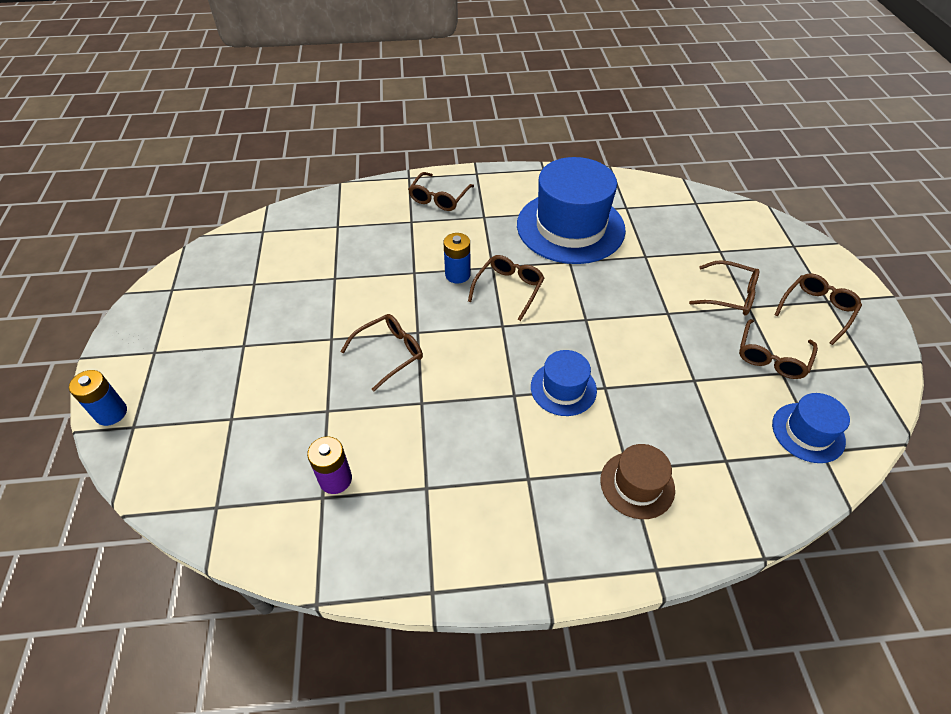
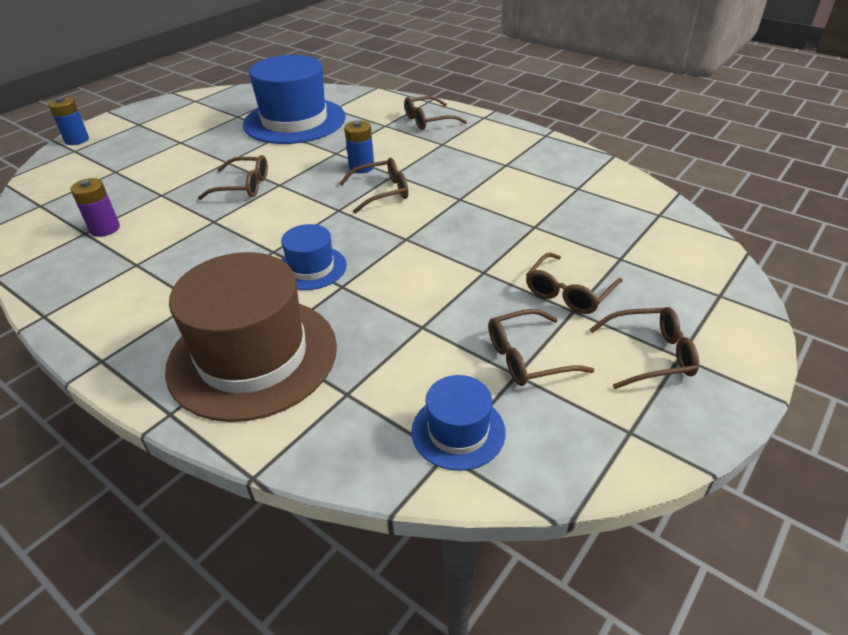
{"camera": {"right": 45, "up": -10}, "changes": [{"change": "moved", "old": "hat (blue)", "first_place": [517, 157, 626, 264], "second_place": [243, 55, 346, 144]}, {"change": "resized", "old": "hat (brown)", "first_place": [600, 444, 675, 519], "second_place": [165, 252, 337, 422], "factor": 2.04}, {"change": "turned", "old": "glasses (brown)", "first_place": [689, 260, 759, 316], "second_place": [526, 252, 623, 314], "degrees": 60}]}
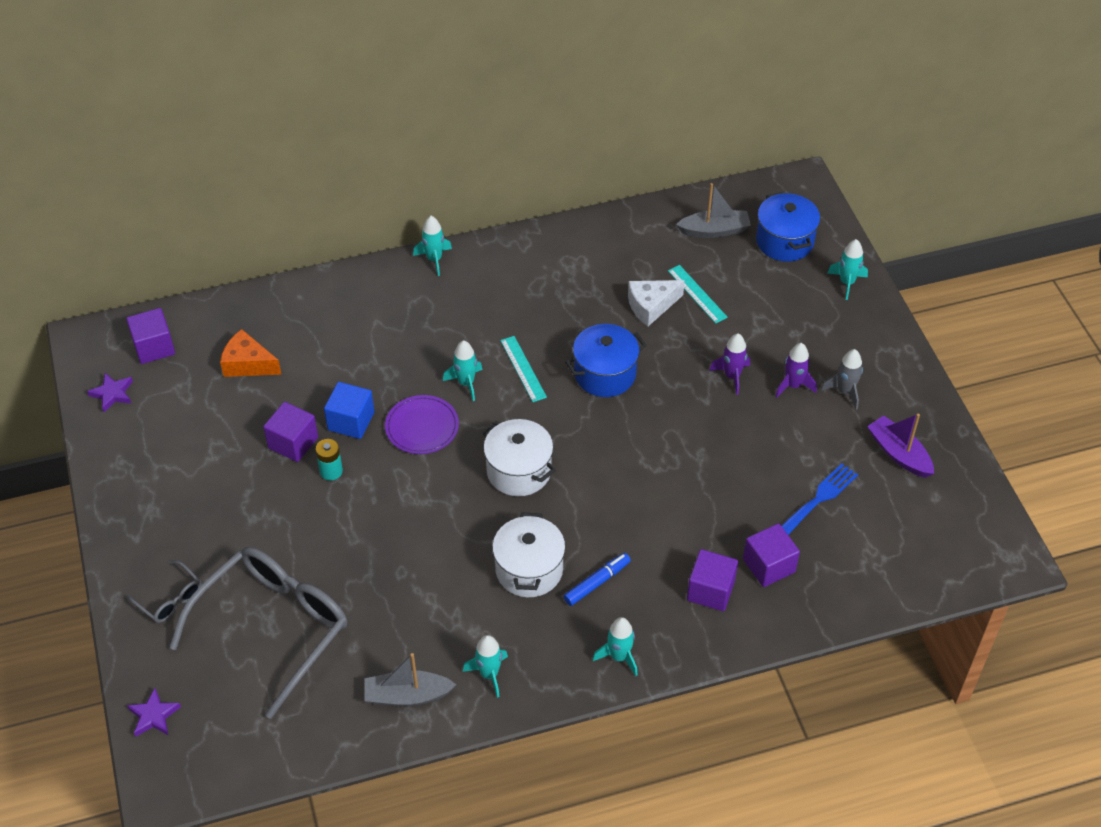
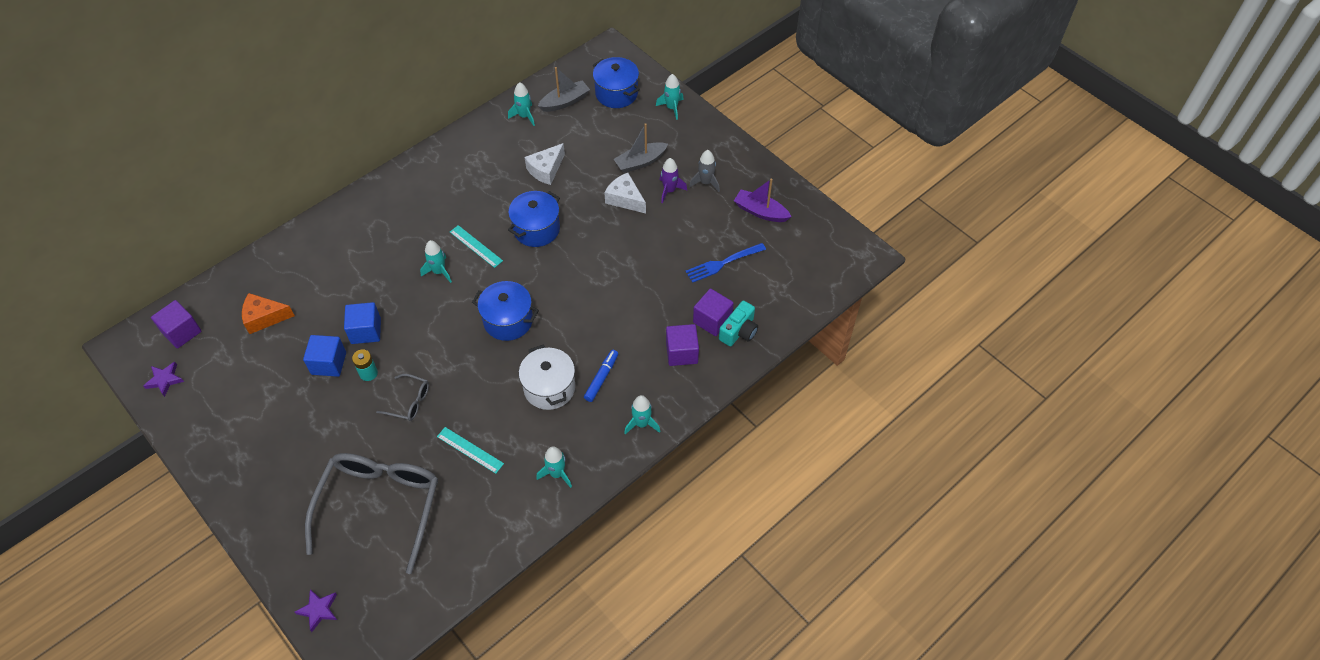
{"camera": {"right": -25, "up": 5}, "changes": [{"change": "moved", "old": "glasses (grey)", "first_place": [126, 561, 201, 623], "second_place": [376, 374, 429, 421]}, {"change": "recoloured", "old": "cube (purple)", "new": "cube (blue)", "first_place": [263, 402, 318, 462], "second_place": [303, 335, 346, 377]}, {"change": "moved", "old": "boat (grey)", "first_place": [364, 653, 456, 706], "second_place": [614, 123, 668, 173]}, {"change": "removed", "old": "plate (purple)", "first_place": [385, 395, 459, 454]}, {"change": "moved", "old": "rocket (turquoise)", "first_place": [413, 216, 452, 276], "second_place": [508, 82, 535, 126]}, {"change": "recoloured", "old": "pot (white)", "new": "pot (blue)", "first_place": [482, 419, 556, 496], "second_place": [472, 281, 539, 341]}, {"change": "moved", "old": "ruler (turquoise)", "first_place": [668, 265, 728, 324], "second_place": [437, 427, 504, 474]}, {"change": "replaced", "old": "rocket (purple)", "new": "cheese (white)", "first_place": [709, 334, 750, 395], "second_place": [604, 173, 646, 214]}, {"change": "turned", "old": "fork (blue)", "first_place": [781, 463, 858, 535], "second_place": [686, 243, 766, 283], "degrees": -135}, {"change": "added", "new": "camera (turquoise)", "second_place": [719, 301, 758, 346]}]}
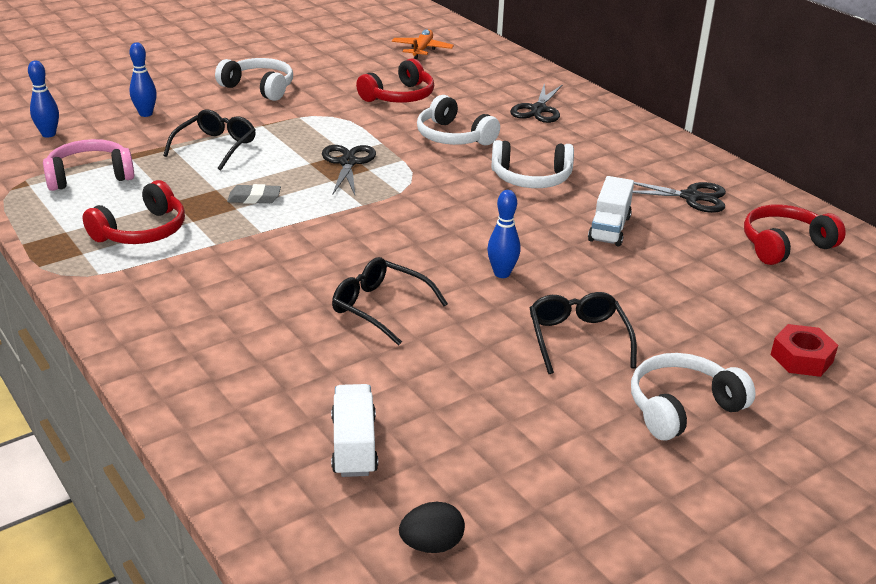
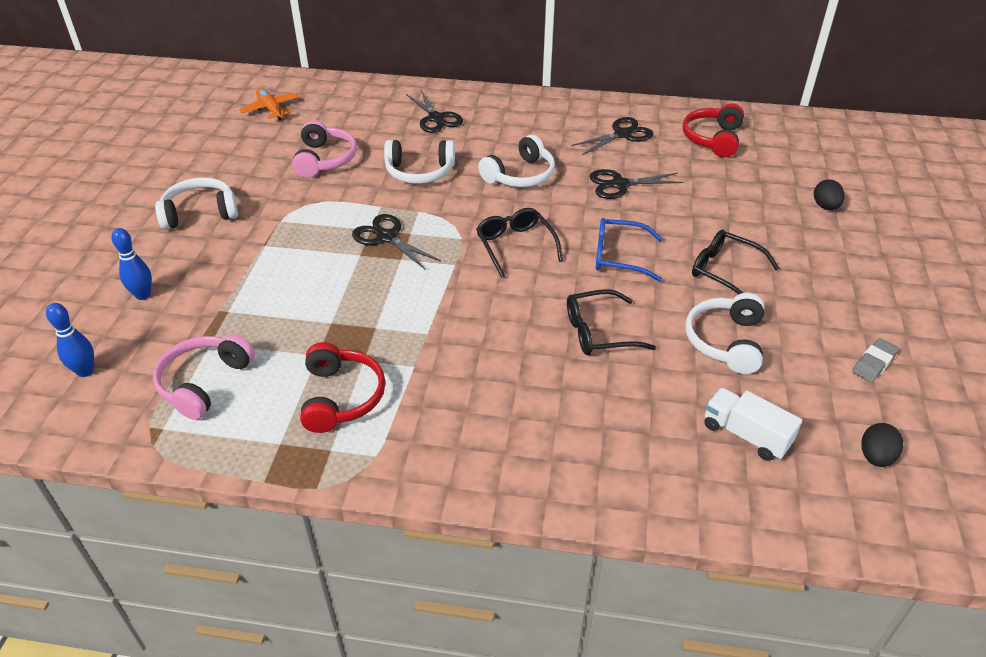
{"camera": {"right": -45, "up": 10}, "changes": [{"change": "moved", "old": "glasses (black)", "first_place": [163, 109, 256, 170], "second_place": [476, 208, 563, 278]}, {"change": "moved", "old": "eraser (grey)", "first_place": [227, 184, 281, 204], "second_place": [852, 338, 899, 382]}, {"change": "recoloured", "old": "headphones (red)", "new": "headphones (pink)", "first_place": [356, 58, 434, 103], "second_place": [292, 120, 357, 178]}, {"change": "replaced", "old": "bowling pin (blue)", "new": "glasses (blue)", "first_place": [487, 190, 520, 278], "second_place": [596, 218, 663, 282]}, {"change": "replaced", "old": "truck (white)", "new": "scissors (black)", "first_place": [588, 176, 634, 246], "second_place": [589, 169, 684, 199]}, {"change": "moved", "old": "headphones (white)", "first_place": [631, 353, 756, 440], "second_place": [685, 293, 764, 374]}, {"change": "replaced", "old": "nut (red)", "new": "egg (black)", "first_place": [770, 324, 838, 377], "second_place": [814, 179, 845, 210]}]}
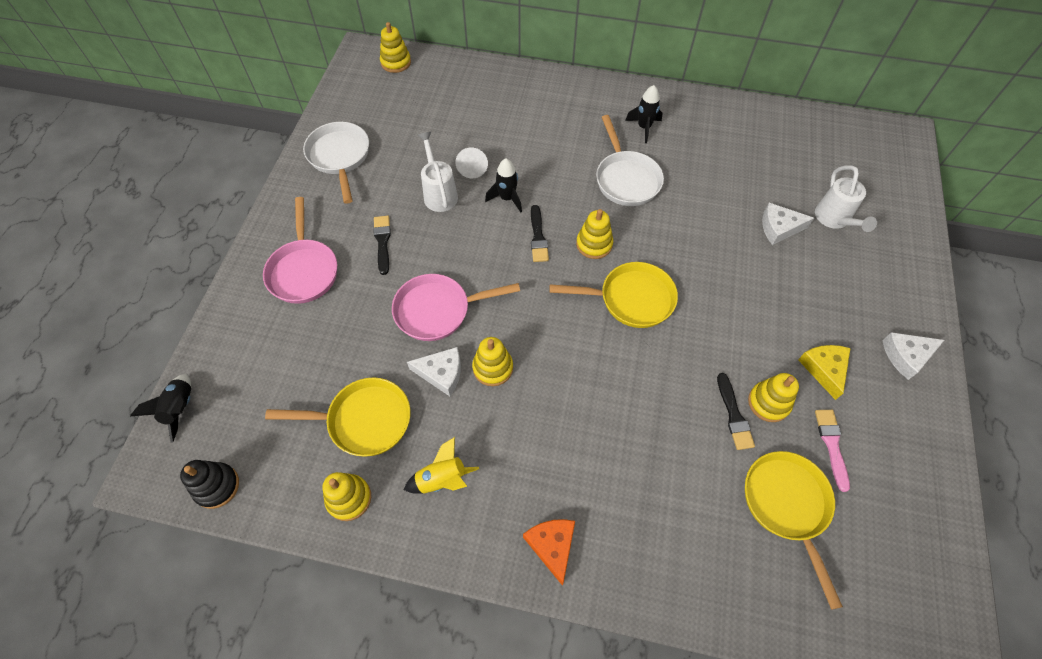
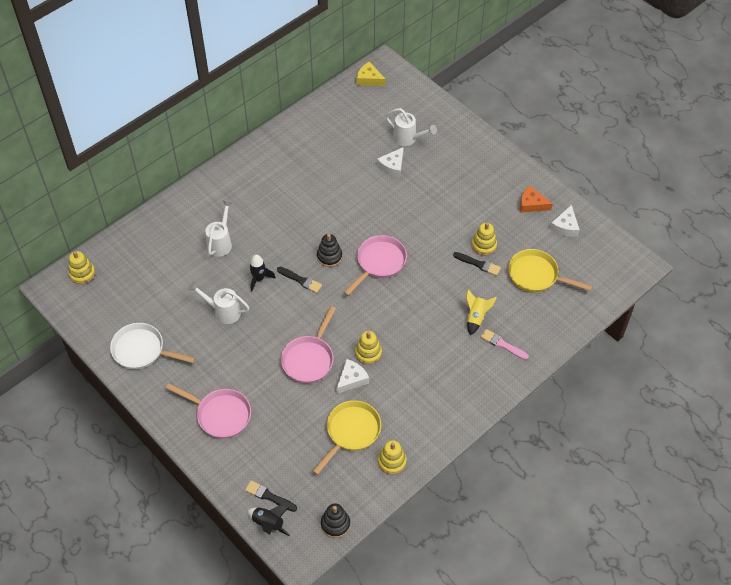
{"camera": {"right": -55, "up": -5}, "changes": [{"change": "moved", "old": "brush (black)", "first_place": [373, 216, 391, 275], "second_place": [245, 480, 297, 512]}, {"change": "moved", "old": "rocket (yellow)", "first_place": [404, 437, 479, 494], "second_place": [466, 289, 497, 336]}, {"change": "removed", "old": "cone (white)", "first_place": [455, 148, 488, 178]}, {"change": "moved", "old": "cheese (orange)", "first_place": [523, 519, 575, 585], "second_place": [520, 185, 553, 213]}, {"change": "recoloured", "old": "pan (yellow)", "new": "pan (pink)", "first_place": [549, 262, 678, 328], "second_place": [343, 235, 407, 296]}, {"change": "recoloured", "old": "stacking toy (yellow)", "new": "stacking toy (black)", "first_place": [576, 209, 613, 259], "second_place": [317, 234, 342, 267]}, {"change": "removed", "old": "pan (white)", "first_place": [596, 115, 664, 206]}, {"change": "removed", "old": "rocket (black)", "first_place": [625, 85, 663, 143]}, {"change": "moved", "old": "cheese (yellow)", "first_place": [798, 345, 851, 400], "second_place": [356, 62, 386, 86]}, {"change": "moved", "old": "brush (pink)", "first_place": [815, 410, 850, 492], "second_place": [481, 329, 529, 360]}, {"change": "moved", "old": "cheese (white)", "first_place": [882, 332, 944, 380], "second_place": [550, 205, 580, 237]}, {"change": "added", "new": "watering can (white)", "second_place": [206, 200, 232, 257]}]}
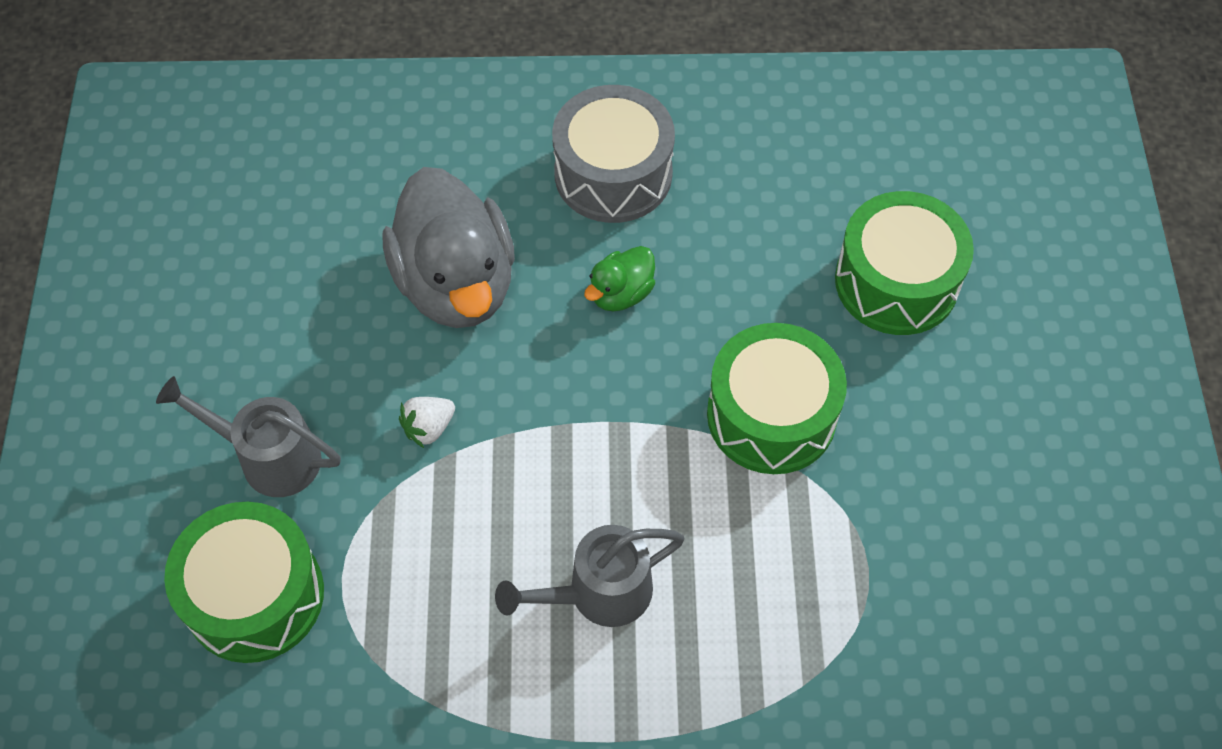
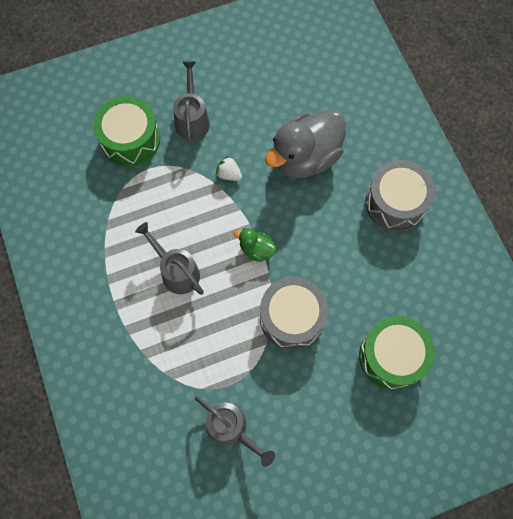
{"camera": {"right": 70, "up": 10}, "changes": [{"change": "moved", "old": "duck (green)", "first_place": [584, 246, 655, 312], "second_place": [233, 228, 277, 262]}, {"change": "recoloured", "old": "drum (green)", "new": "drum (grey)", "first_place": [707, 323, 847, 474], "second_place": [260, 277, 328, 350]}, {"change": "added", "new": "watering can (grey)", "second_place": [195, 396, 275, 467]}]}
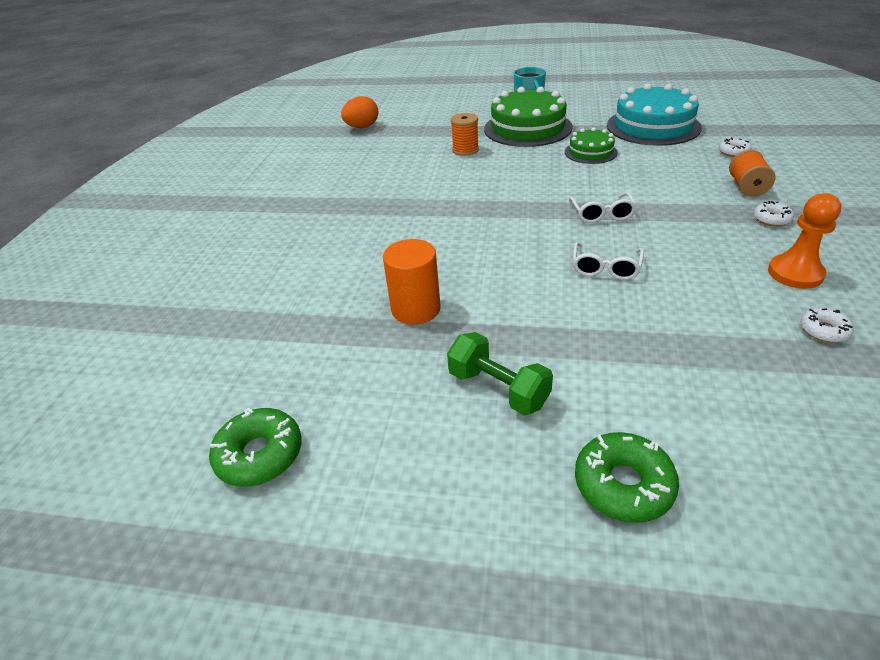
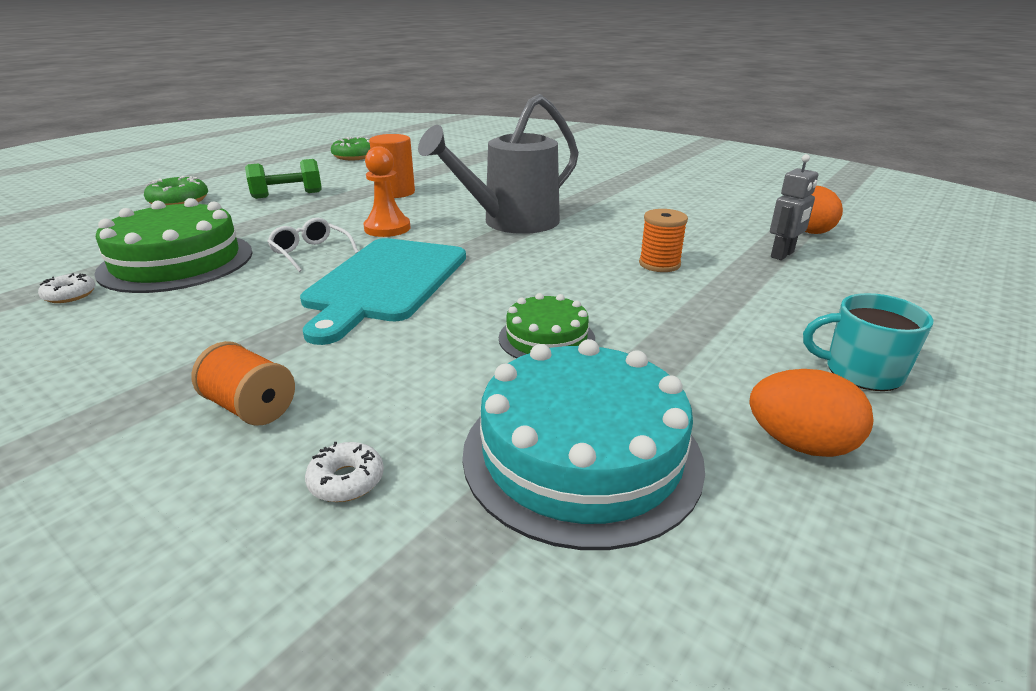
{"camera": {"right": 115, "up": -10}, "changes": [{"change": "moved", "old": "cake (green)", "first_place": [484, 87, 573, 147], "second_place": [94, 198, 253, 293]}, {"change": "replaced", "old": "glasses (white)", "new": "cutting board (turquoise)", "first_place": [569, 192, 637, 223], "second_place": [300, 238, 466, 345]}, {"change": "removed", "old": "donut (white)", "first_place": [753, 201, 794, 226]}, {"change": "moved", "old": "pawn (orange)", "first_place": [768, 193, 841, 289], "second_place": [363, 146, 410, 237]}, {"change": "added", "new": "watering can (grey)", "second_place": [418, 94, 579, 234]}, {"change": "added", "new": "egg (orange)", "second_place": [749, 369, 873, 457]}, {"change": "added", "new": "robot (grey)", "second_place": [770, 154, 818, 260]}]}
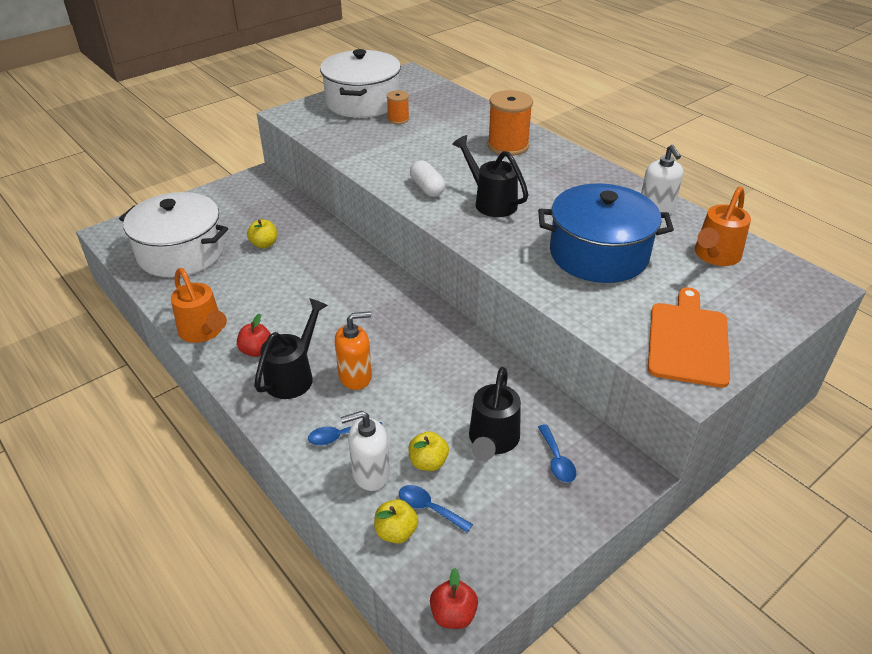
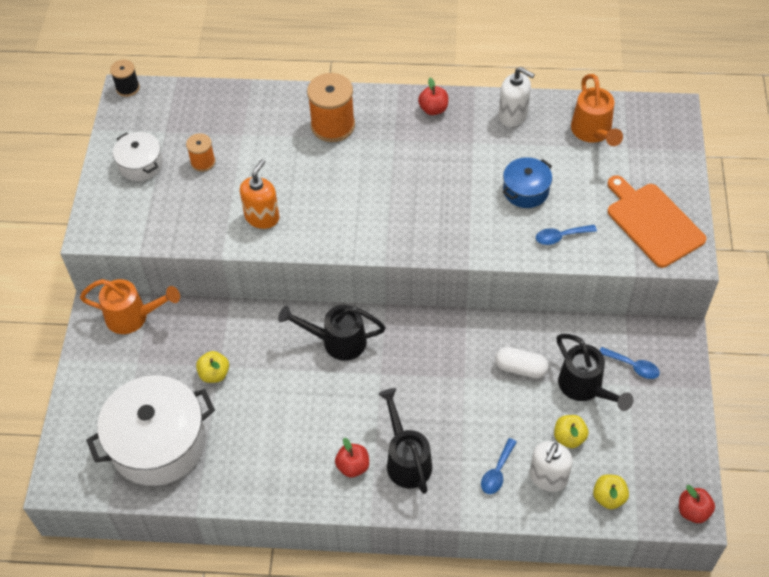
{"camera": {"right": -45, "up": 15}, "changes": [{"change": "moved", "old": "watering can (orange)", "first_place": [171, 268, 227, 343], "second_place": [80, 279, 180, 334]}, {"change": "resized", "old": "pot (white)", "first_place": [320, 49, 401, 118], "second_place": [113, 132, 163, 181], "factor": 0.51}, {"change": "moved", "old": "soap dispenser (orange)", "first_place": [335, 311, 372, 390], "second_place": [240, 159, 279, 229]}, {"change": "moved", "old": "spoon (blue)", "first_place": [399, 485, 473, 533], "second_place": [536, 225, 597, 245]}, {"change": "moved", "old": "capsule (white)", "first_place": [410, 160, 445, 197], "second_place": [495, 347, 549, 378]}, {"change": "moved", "old": "watering can (black)", "first_place": [452, 135, 528, 217], "second_place": [278, 305, 385, 361]}, {"change": "resized", "old": "pot (blue)", "first_place": [538, 183, 674, 283], "second_place": [503, 157, 552, 208], "factor": 0.51}, {"change": "added", "new": "spool (black)", "second_place": [110, 60, 140, 97]}, {"change": "added", "new": "apple (red)", "second_place": [418, 78, 448, 115]}]}
